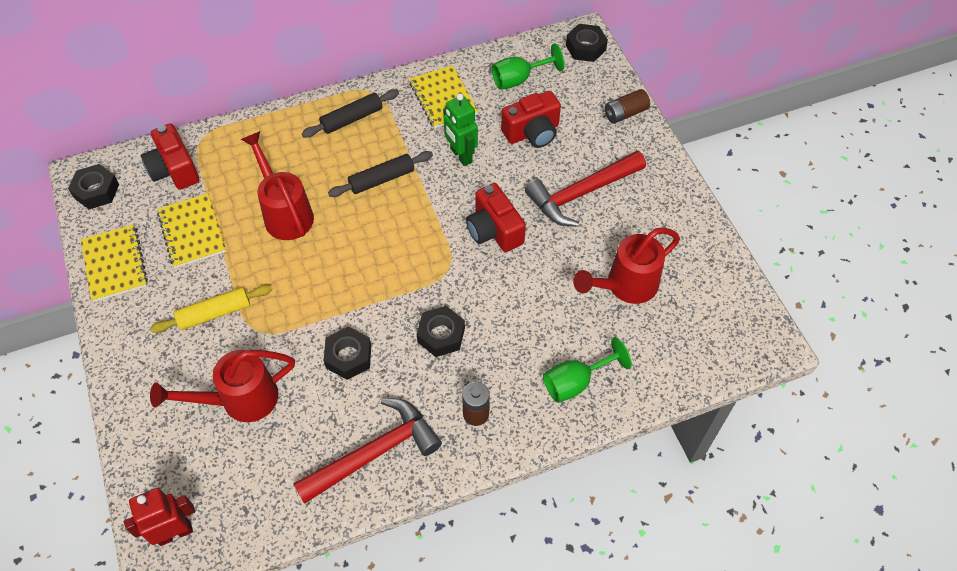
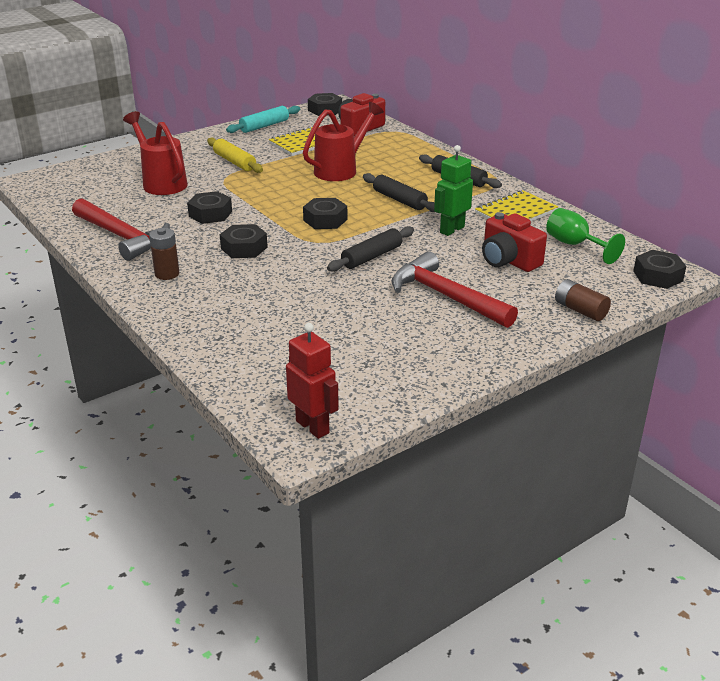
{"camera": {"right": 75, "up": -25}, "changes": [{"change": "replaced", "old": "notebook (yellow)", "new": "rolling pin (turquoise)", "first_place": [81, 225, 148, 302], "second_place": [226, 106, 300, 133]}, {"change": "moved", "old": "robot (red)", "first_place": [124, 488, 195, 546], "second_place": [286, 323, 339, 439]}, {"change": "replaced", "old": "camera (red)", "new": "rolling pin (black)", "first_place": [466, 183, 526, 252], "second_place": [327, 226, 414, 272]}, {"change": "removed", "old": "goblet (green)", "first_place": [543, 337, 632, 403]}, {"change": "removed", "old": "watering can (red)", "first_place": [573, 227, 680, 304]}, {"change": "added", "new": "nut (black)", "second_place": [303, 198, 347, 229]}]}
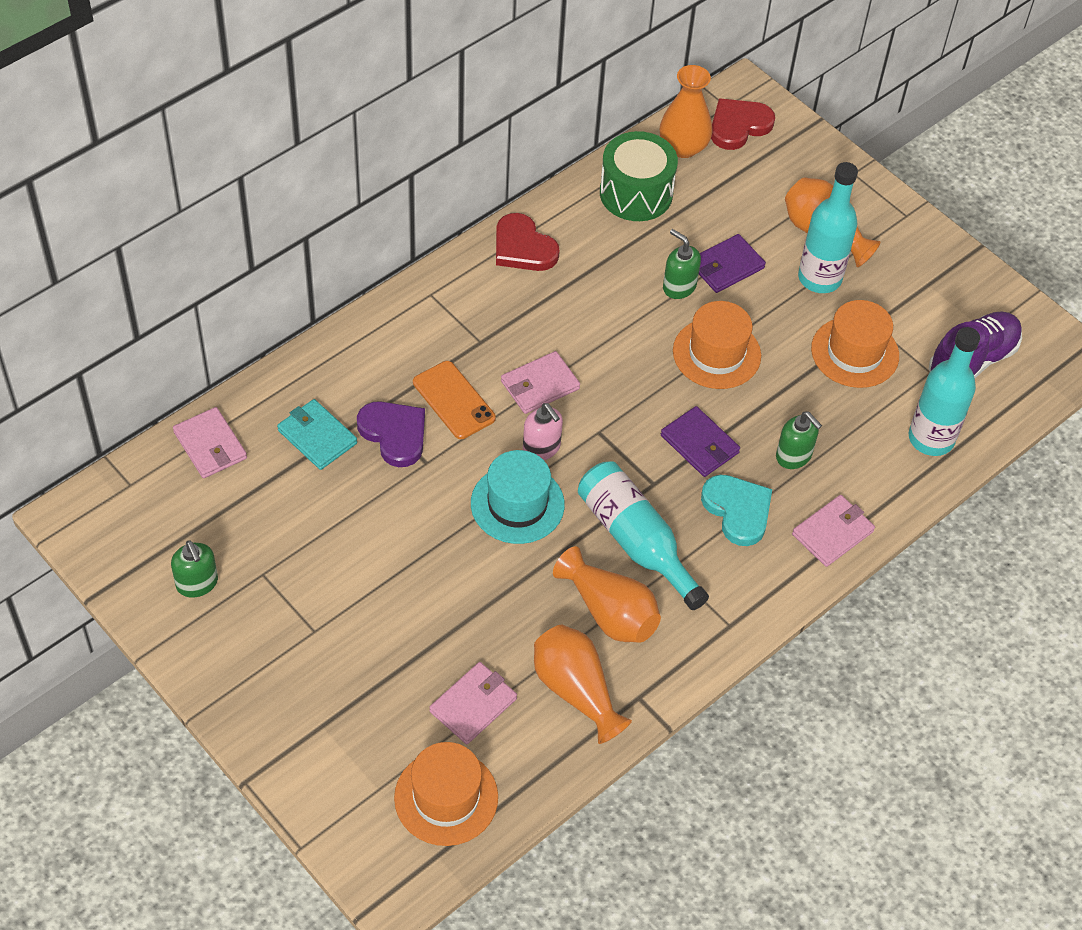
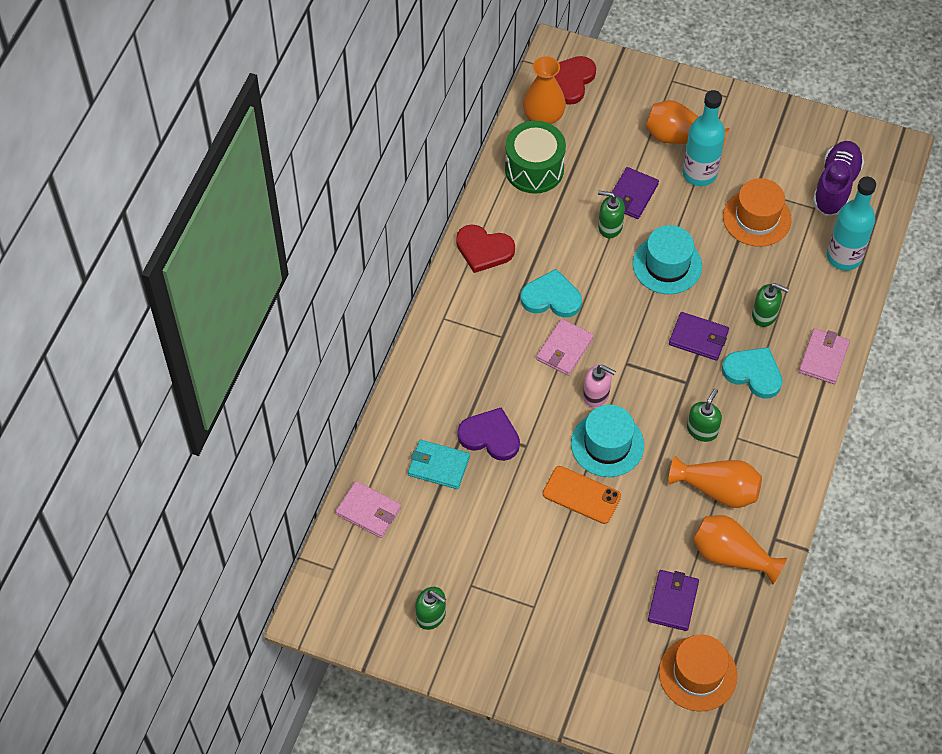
{"camera": {"right": -25, "up": 5}, "changes": [{"change": "moved", "old": "phone (orange)", "first_place": [413, 361, 496, 439], "second_place": [543, 466, 621, 524]}, {"change": "recoloured", "old": "wallet (pink)", "new": "wallet (purple)", "first_place": [429, 662, 517, 744], "second_place": [648, 570, 699, 631]}, {"change": "replaced", "old": "bottle (turquoise)", "new": "soap dispenser (green)", "first_place": [578, 462, 709, 610], "second_place": [687, 389, 722, 442]}, {"change": "recoloured", "old": "hat (orange)", "new": "hat (turquoise)", "first_place": [673, 301, 761, 389], "second_place": [633, 225, 702, 294]}, {"change": "added", "new": "heart (turquoise)", "second_place": [520, 269, 582, 318]}]}
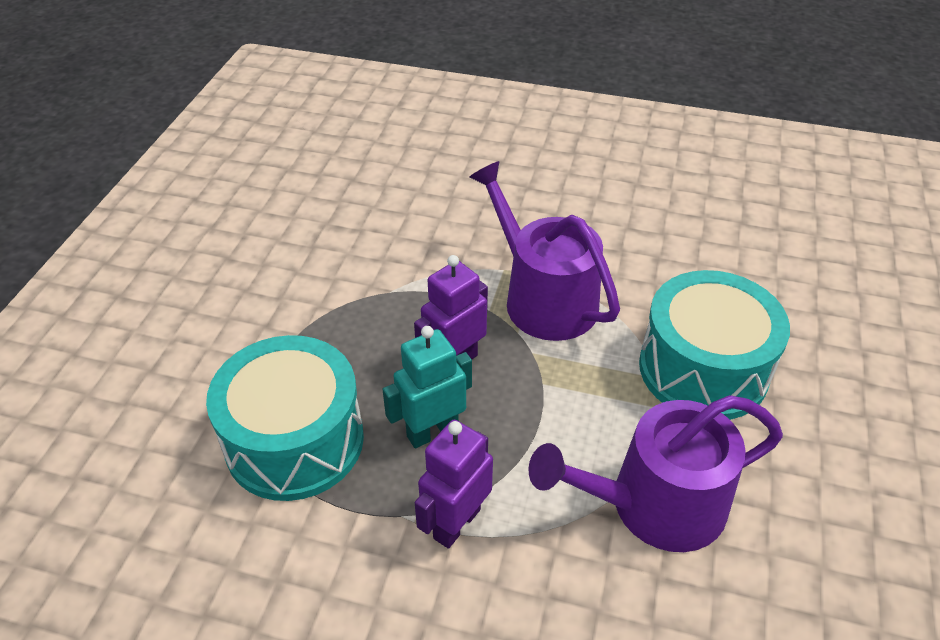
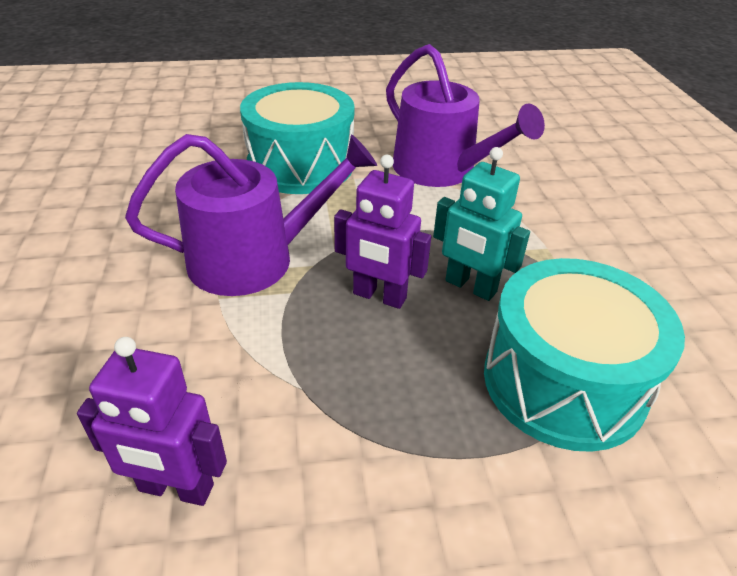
{"camera": {"right": -115, "up": -5}, "changes": [{"change": "moved", "old": "robot (purple)", "first_place": [415, 420, 493, 549], "second_place": [77, 337, 227, 506]}, {"change": "turned", "old": "watering can (purple)", "first_place": [470, 161, 620, 341], "second_place": [125, 134, 377, 296], "degrees": -135}]}
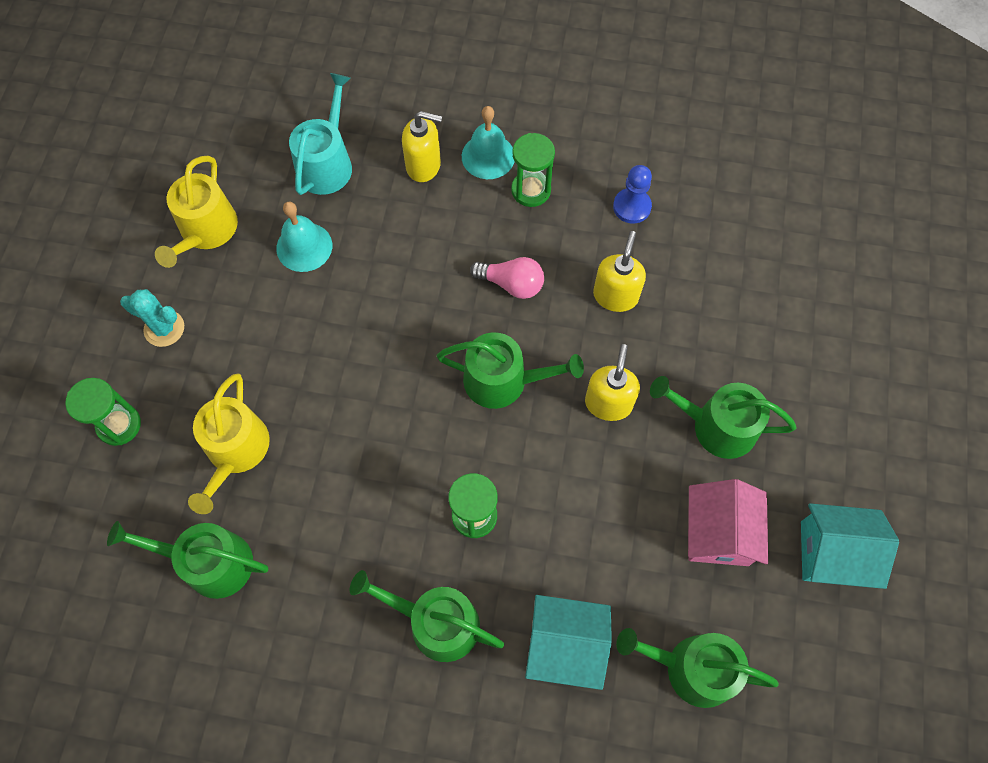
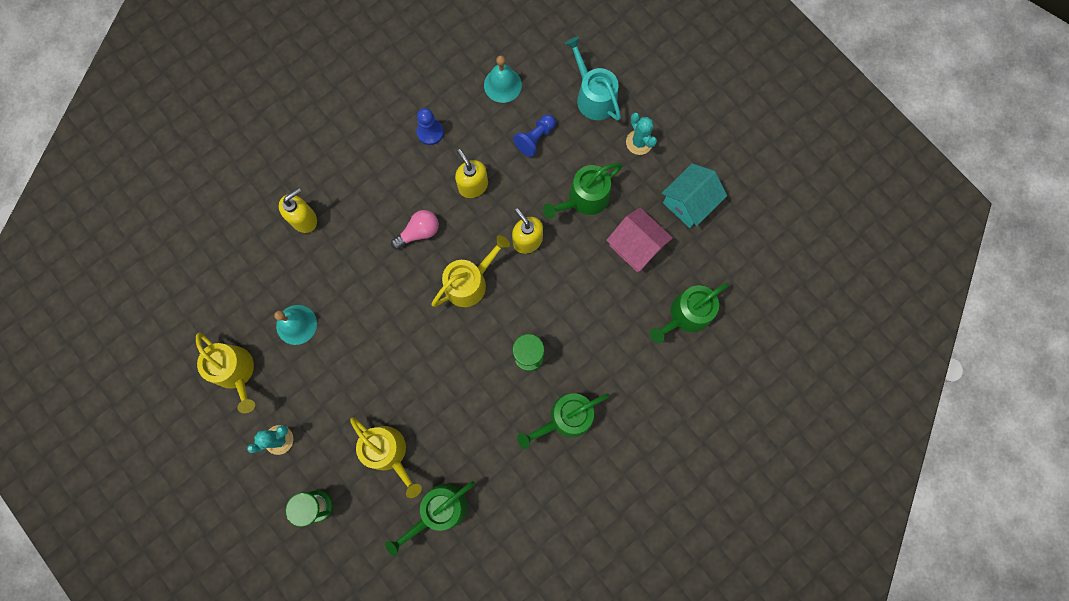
{"camera": {"right": -50, "up": 10}, "changes": [{"change": "moved", "old": "watering can (turquoise)", "first_place": [289, 73, 352, 195], "second_place": [565, 37, 621, 121]}, {"change": "recoloured", "old": "watering can (green)", "new": "watering can (yellow)", "first_place": [437, 332, 584, 409], "second_place": [431, 235, 510, 307]}, {"change": "moved", "old": "bell (turquoise)", "first_place": [462, 106, 515, 179], "second_place": [484, 56, 522, 103]}, {"change": "removed", "old": "hourglass (green)", "first_place": [511, 133, 555, 207]}, {"change": "removed", "old": "house (turquoise)", "first_place": [525, 595, 612, 690]}, {"change": "added", "new": "pawn (blue)", "second_place": [513, 115, 556, 157]}, {"change": "added", "new": "cactus (turquoise)", "second_place": [626, 113, 657, 155]}]}
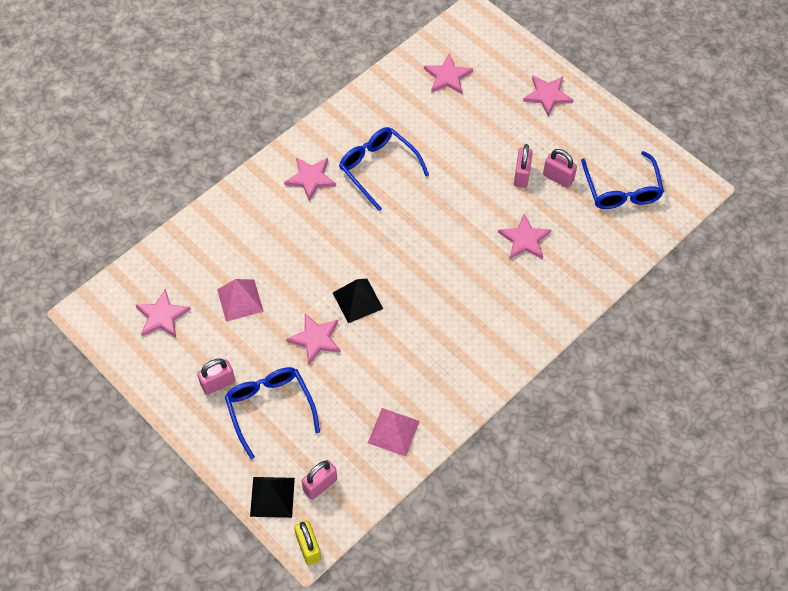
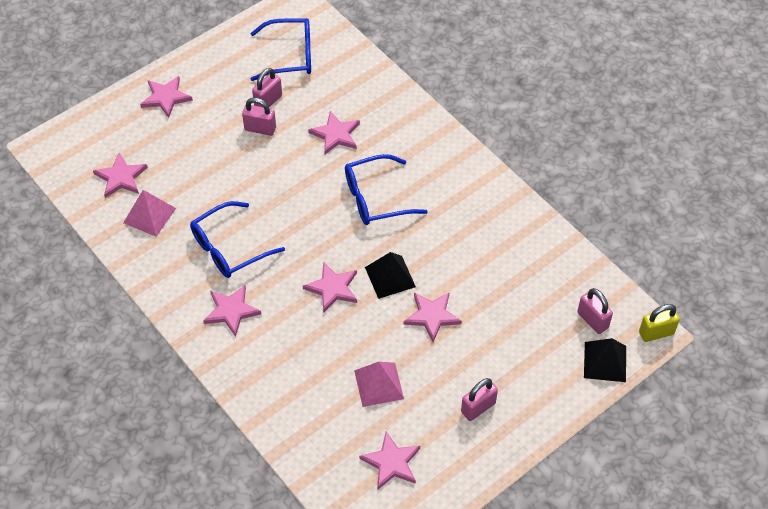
{"camera": {"right": -85, "up": -5}, "changes": [{"change": "turned", "old": "padlock (pink)", "first_place": [197, 358, 235, 395], "second_place": [461, 378, 498, 421], "degrees": 75}, {"change": "moved", "old": "glasses (blue)", "first_place": [225, 367, 320, 459], "second_place": [345, 154, 428, 225]}, {"change": "moved", "old": "pyramid (pink)", "first_place": [368, 408, 420, 456], "second_place": [123, 190, 176, 237]}, {"change": "added", "new": "star (pink)", "second_place": [303, 262, 357, 313]}]}
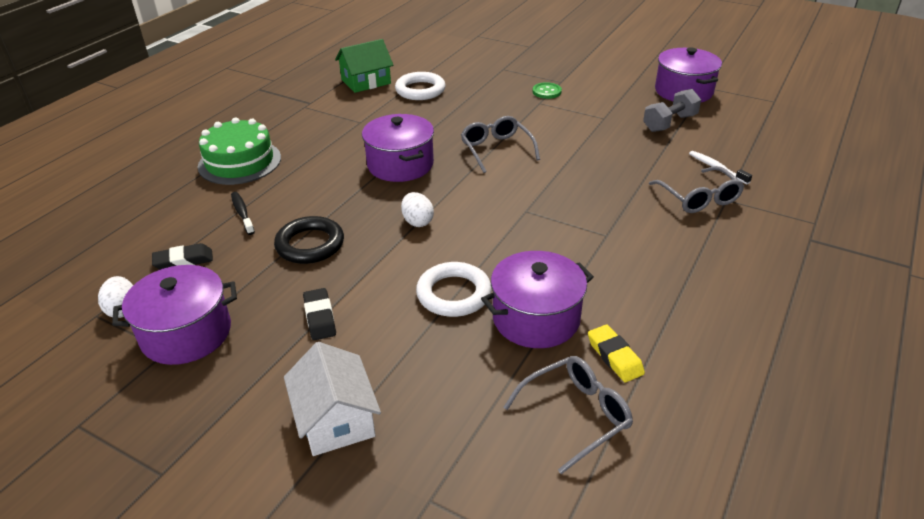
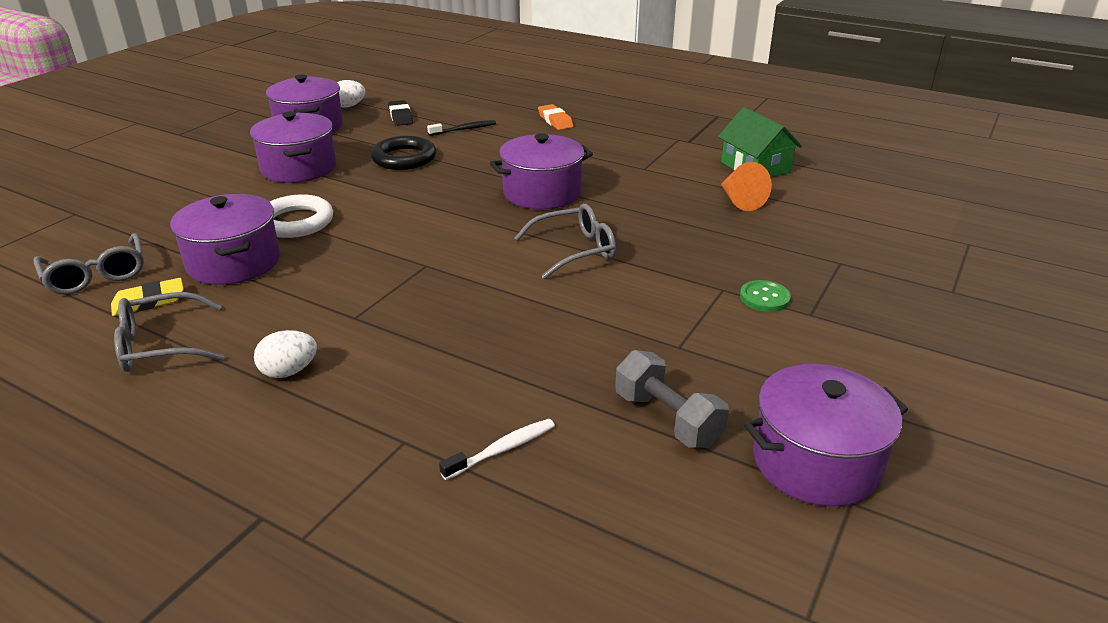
{"camera": {"right": 90, "up": -5}, "changes": [{"change": "replaced", "old": "cake (green)", "new": "eraser (orange)", "first_place": [198, 118, 281, 185], "second_place": [538, 104, 574, 130]}, {"change": "removed", "old": "house (white)", "first_place": [284, 342, 381, 456]}, {"change": "replaced", "old": "eraser (black)", "new": "pot (purple)", "first_place": [303, 288, 336, 340], "second_place": [250, 111, 336, 183]}, {"change": "replaced", "old": "ring (white)", "new": "cone (orange)", "first_place": [395, 72, 446, 100], "second_place": [721, 162, 772, 211]}, {"change": "moved", "old": "egg (white)", "first_place": [401, 192, 434, 227], "second_place": [254, 330, 317, 378]}, {"change": "moved", "old": "glasses (grey)", "first_place": [649, 166, 744, 213], "second_place": [114, 292, 224, 372]}]}
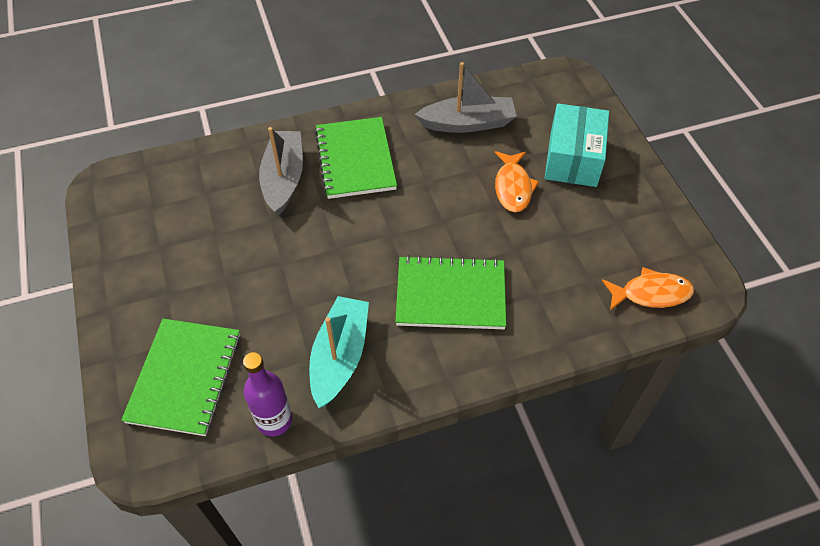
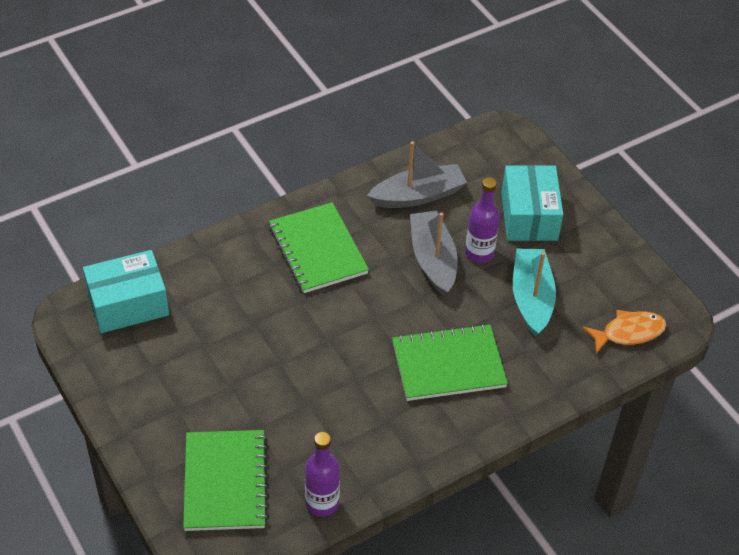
{"camera": {"right": -15, "up": -5}, "changes": [{"change": "moved", "old": "boat (grey)", "first_place": [259, 127, 303, 216], "second_place": [410, 211, 458, 296]}, {"change": "moved", "old": "boat (turquoise)", "first_place": [309, 296, 369, 408], "second_place": [513, 249, 556, 336]}, {"change": "replaced", "old": "fish (orange)", "new": "bottle (purple)", "first_place": [495, 151, 539, 212], "second_place": [465, 177, 500, 263]}, {"change": "added", "new": "box (turquoise)", "second_place": [83, 250, 169, 333]}]}
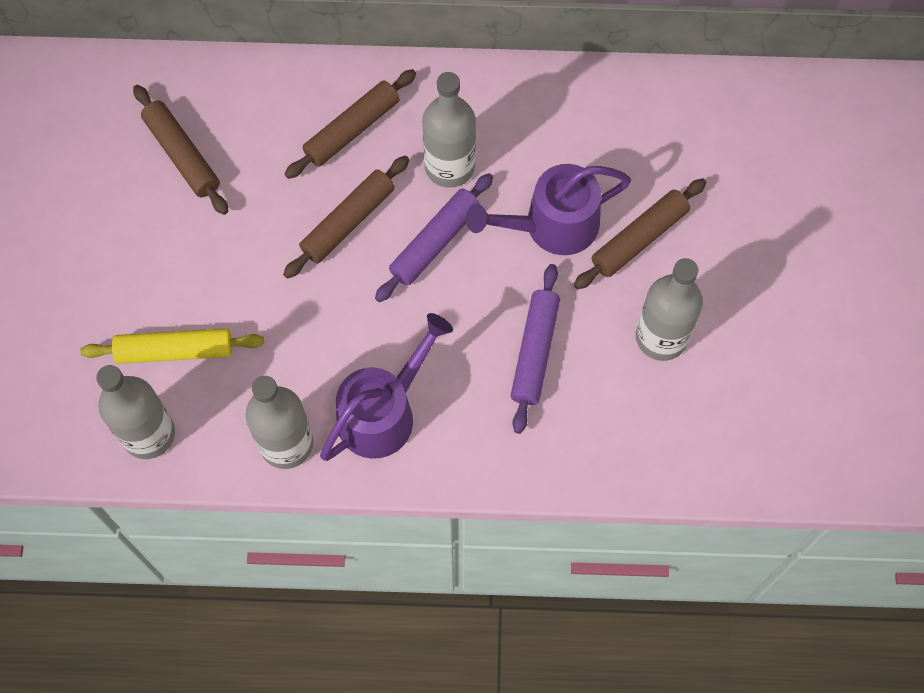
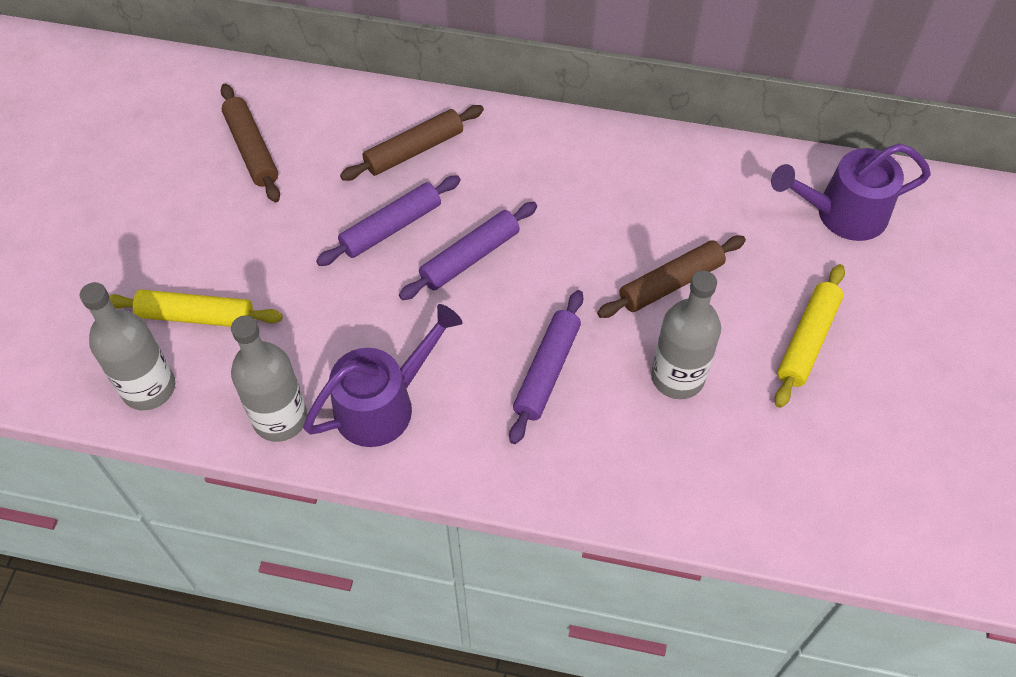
{"camera": {"right": 10, "up": -10}, "changes": [{"change": "recoloured", "old": "rolling pin (brown)", "new": "rolling pin (purple)", "first_place": [283, 155, 409, 279], "second_place": [316, 175, 461, 266]}, {"change": "removed", "old": "bottle (grey)", "first_place": [422, 72, 476, 188]}, {"change": "moved", "old": "watering can (purple)", "first_place": [466, 164, 631, 255], "second_place": [771, 143, 931, 241]}, {"change": "added", "new": "rolling pin (yellow)", "second_place": [775, 264, 845, 408]}]}
